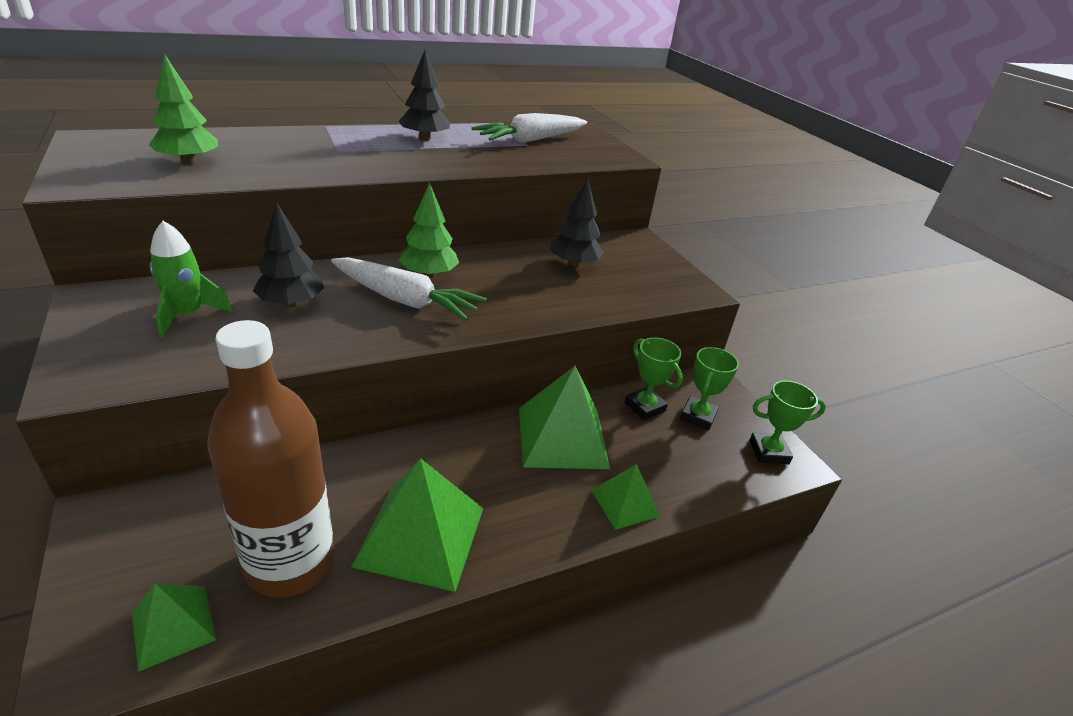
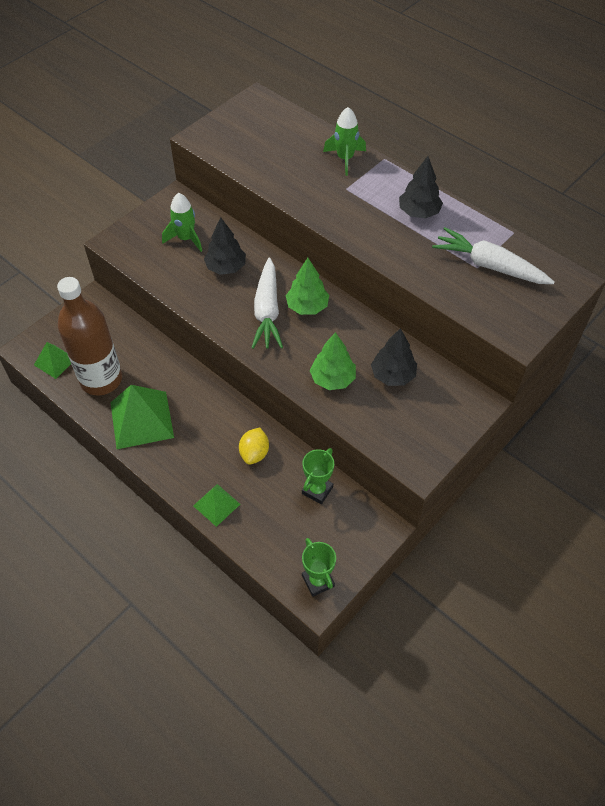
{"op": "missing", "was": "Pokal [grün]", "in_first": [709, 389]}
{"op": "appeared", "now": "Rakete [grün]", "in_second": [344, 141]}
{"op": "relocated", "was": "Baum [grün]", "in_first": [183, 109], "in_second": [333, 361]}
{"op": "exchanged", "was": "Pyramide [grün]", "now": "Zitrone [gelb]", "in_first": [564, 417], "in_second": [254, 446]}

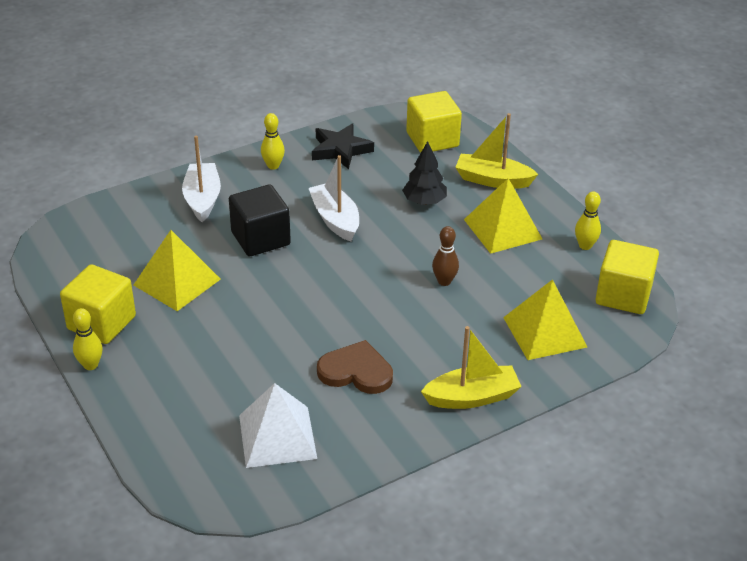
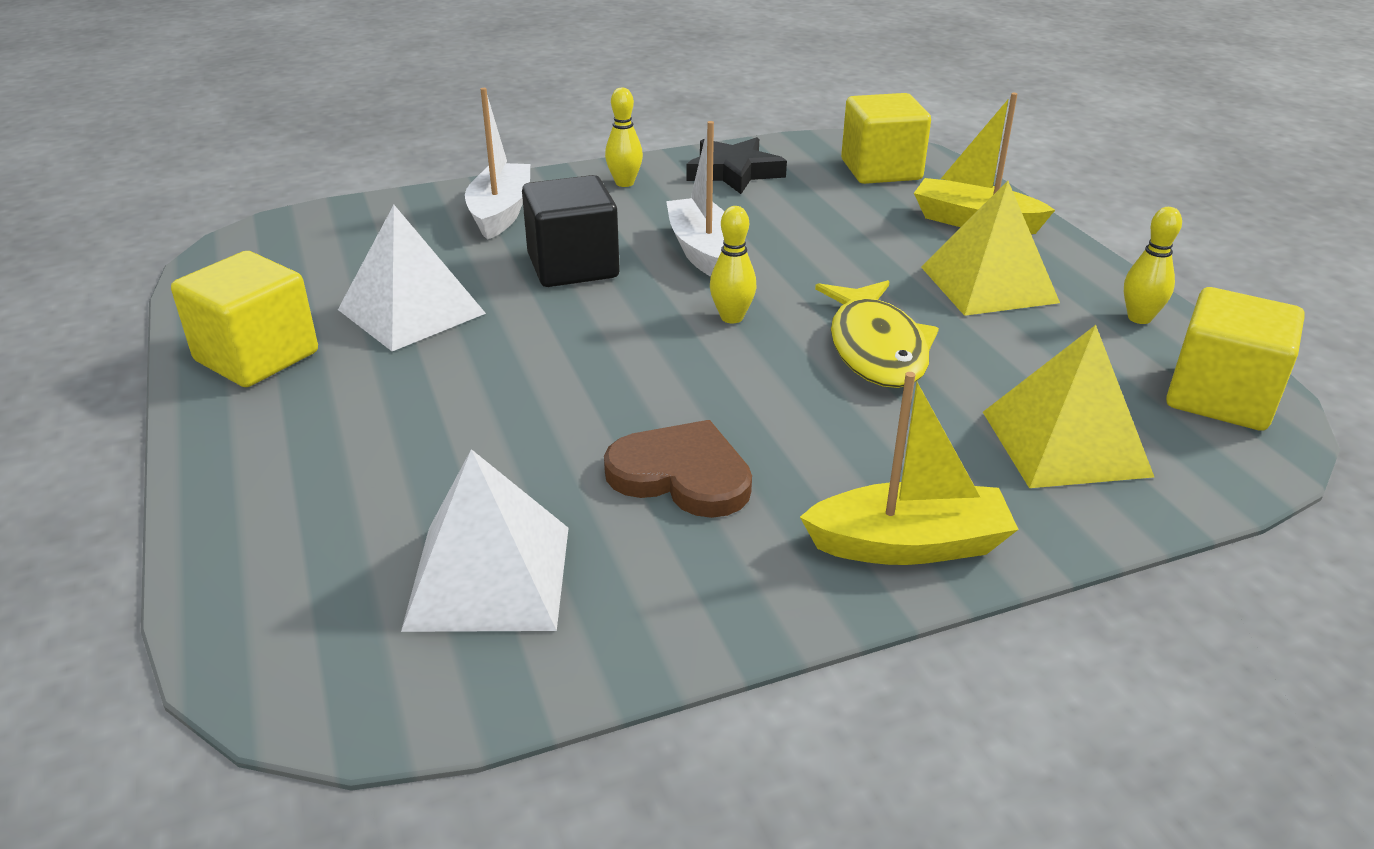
{"op": "missing", "was": "Baum [schwarz]", "in_first": [424, 173]}
{"op": "relocated", "was": "Bowlingkegel [gelb]", "in_first": [88, 339], "in_second": [733, 264]}
{"op": "exchanged", "was": "Bowlingkegel [braun]", "now": "Fisch [gelb]", "in_first": [445, 256], "in_second": [877, 334]}
{"op": "colour", "was": "Pyramide [gelb]", "now": "Pyramide [weiß]", "in_first": [177, 270], "in_second": [412, 278]}

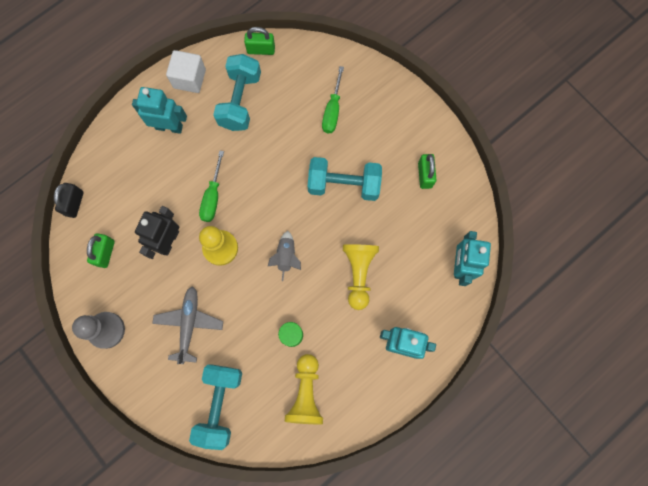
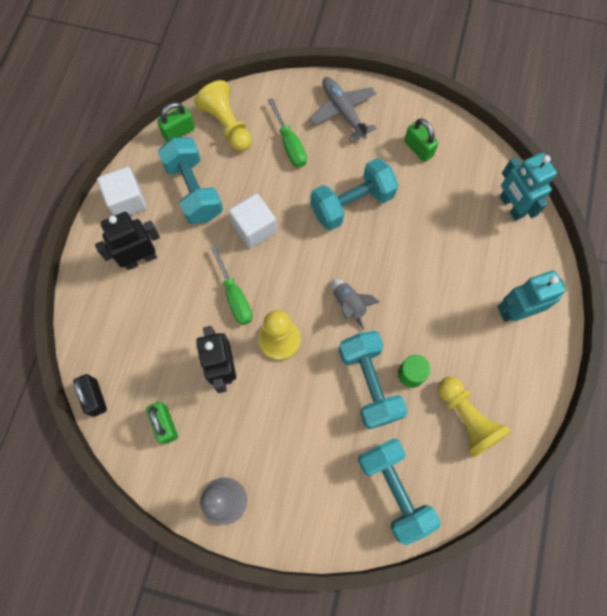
{"op": "appeared", "now": "Kubus [weiß]", "in_second": [253, 220]}
{"op": "appeared", "now": "Hantel [türkis]", "in_second": [373, 380]}
{"op": "relocated", "was": "Flugzeug [grau]", "in_first": [187, 325], "in_second": [343, 109]}
{"op": "relocated", "was": "Bauer [gelb]", "in_first": [361, 277], "in_second": [223, 115]}
{"op": "colour", "was": "Roboter [türkis]", "now": "Roboter [schwarz]", "in_first": [159, 110], "in_second": [127, 241]}

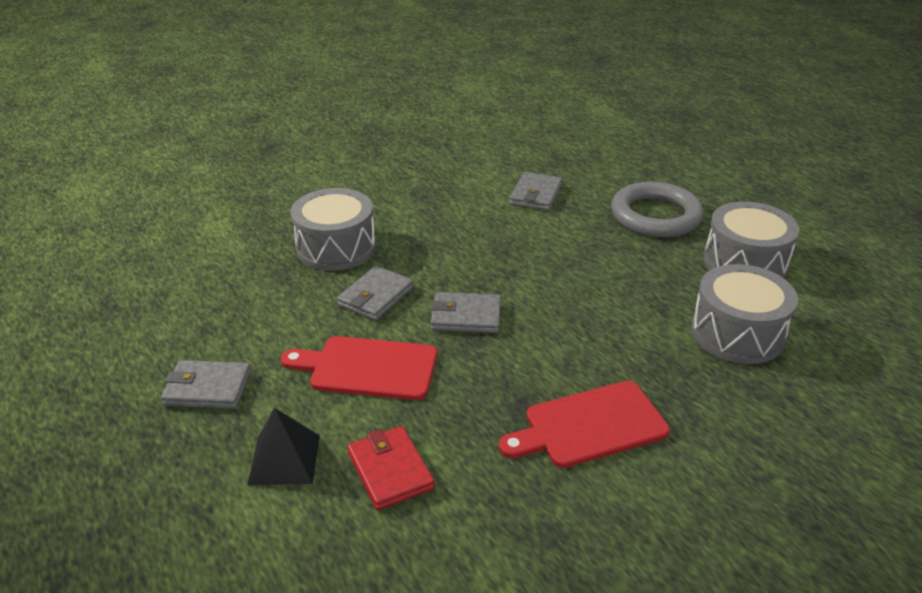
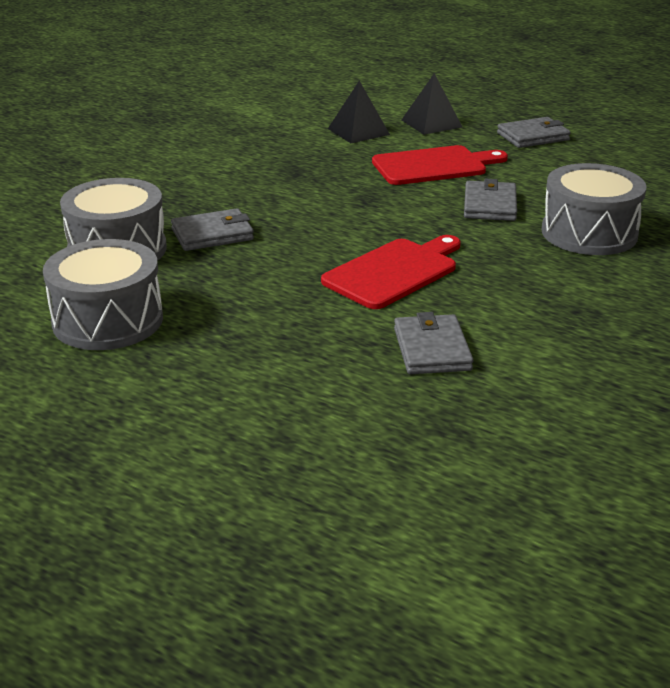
{"op": "missing", "was": "Ring [grau]", "in_first": [657, 209]}
{"op": "relocated", "was": "Geldbörse [grau]", "in_first": [466, 312], "in_second": [212, 229]}
{"op": "relocated", "was": "Schneidebrett [rot]", "in_first": [584, 424], "in_second": [391, 272]}
{"op": "exchanged", "was": "Geldbörse [rot]", "now": "Pyramide [schwarz]", "in_first": [391, 468], "in_second": [359, 112]}

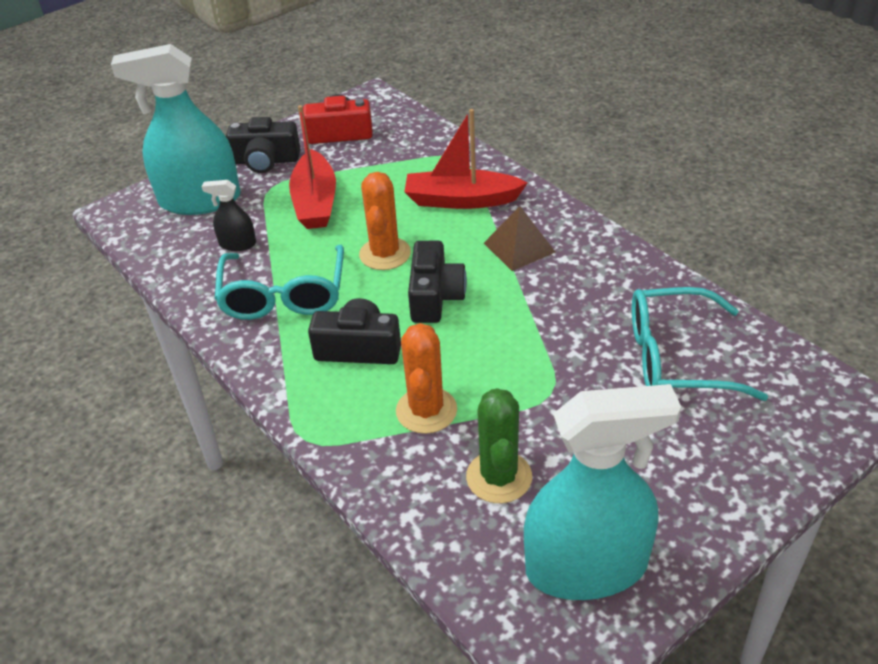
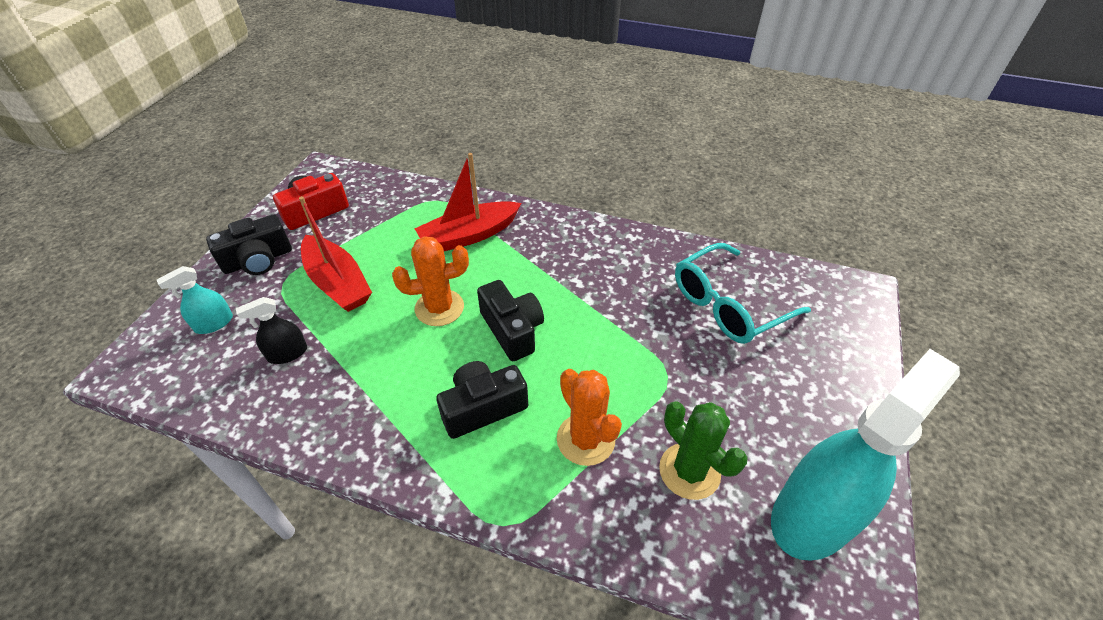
{"op": "missing", "was": "Brille [türkis]", "in_first": [279, 282]}
{"op": "missing", "was": "Pyramide [braun]", "in_first": [520, 238]}
{"op": "spun", "was": "Kaktus [orange]", "in_first": [385, 221], "in_second": [430, 281], "clockwise": -75}
{"op": "size", "was": "Sprühflasche [türkis]", "in_first": [176, 129], "in_second": [195, 300], "ratio": 0.44}

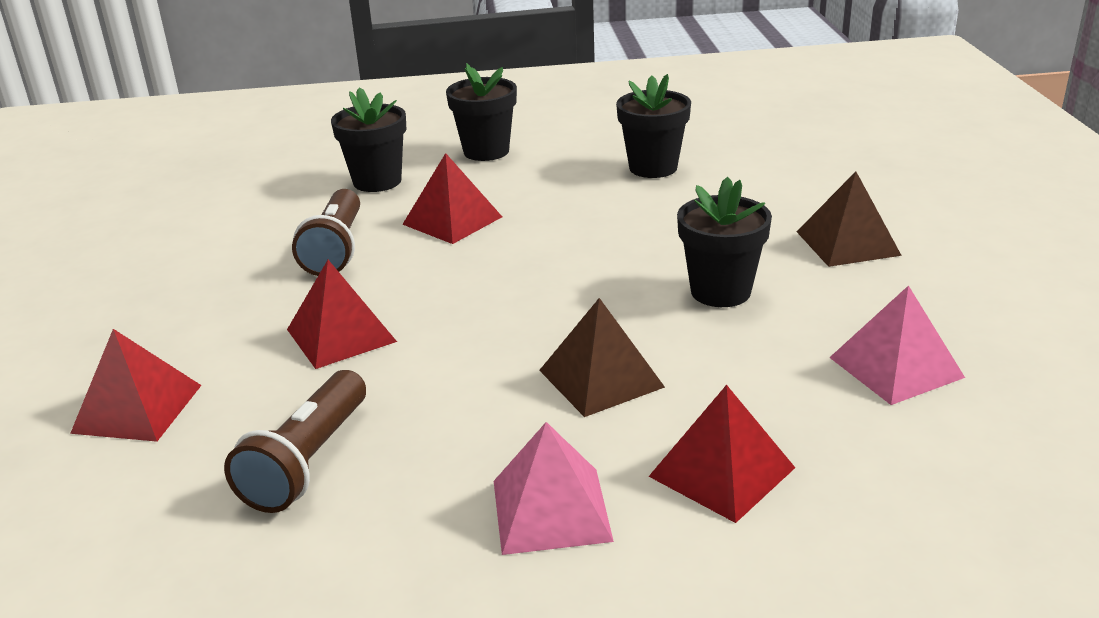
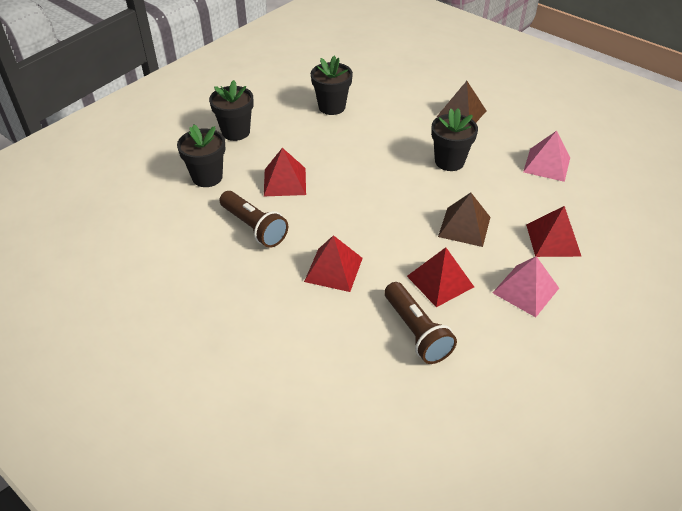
{"op": "relocated", "was": "Pyramide [rot]", "in_first": [136, 385], "in_second": [440, 277]}

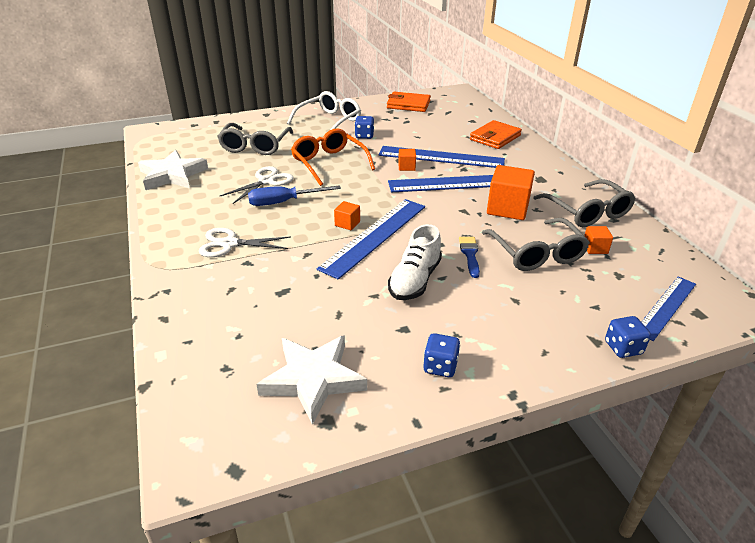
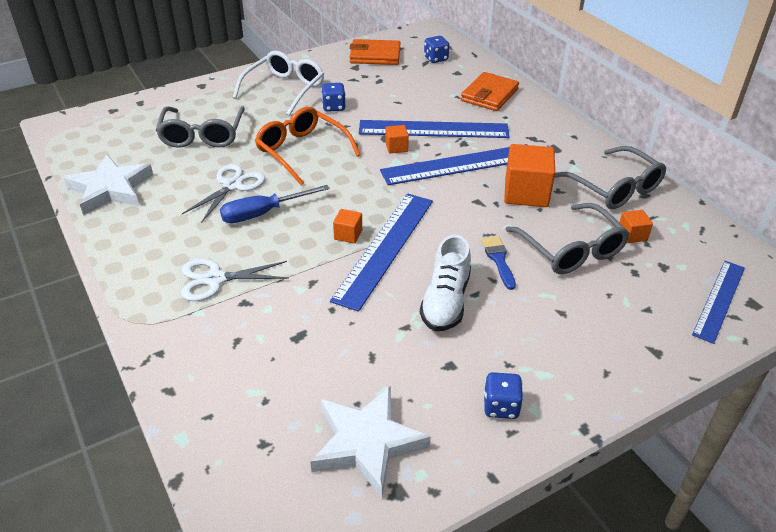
{"op": "relocated", "was": "Spielwürfel [blau]", "in_first": [628, 337], "in_second": [436, 49]}

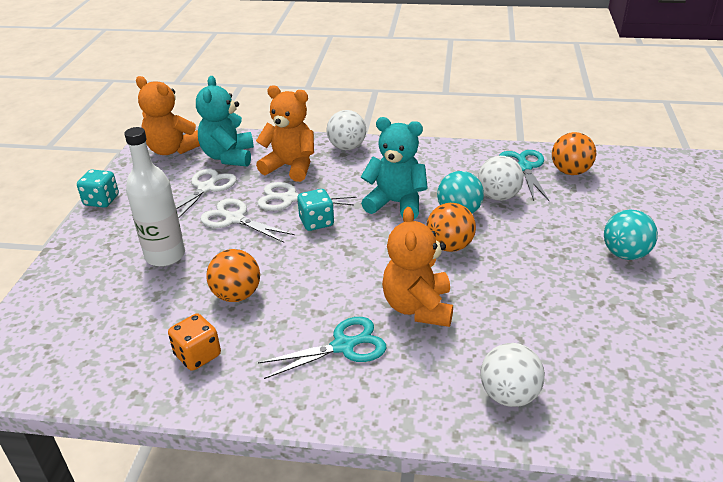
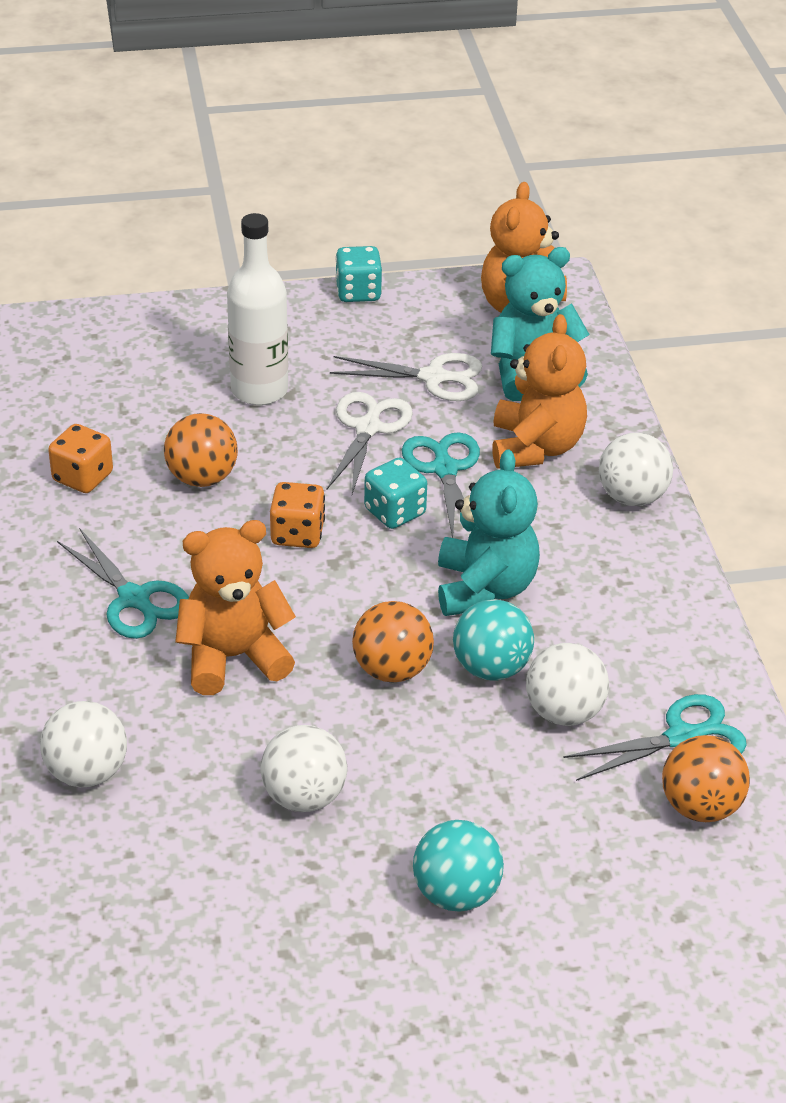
{"op": "appeared", "now": "Ball [weiß]", "in_second": [304, 768]}
{"op": "appeared", "now": "Spielwürfel [orange]", "in_second": [297, 515]}
{"op": "colour", "was": "Schere [weiß]", "now": "Schere [türkis]", "in_first": [307, 196], "in_second": [441, 485]}

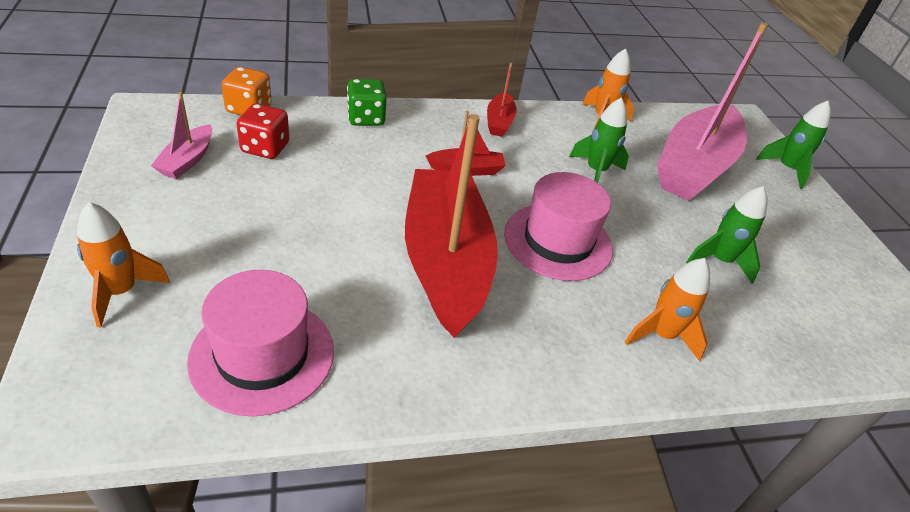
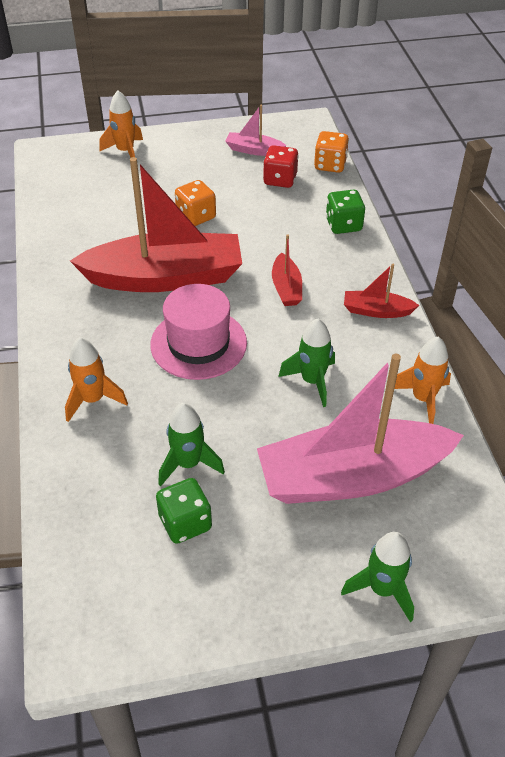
{"op": "missing", "was": "Hut [rosa]", "in_first": [260, 343]}
{"op": "appeared", "now": "Spielwürfel [grün]", "in_second": [184, 511]}
{"op": "appeared", "now": "Spielwürfel [orange]", "in_second": [195, 203]}
{"op": "spun", "was": "Boot [rosa]", "in_first": [712, 111], "in_second": [360, 429], "clockwise": -45}

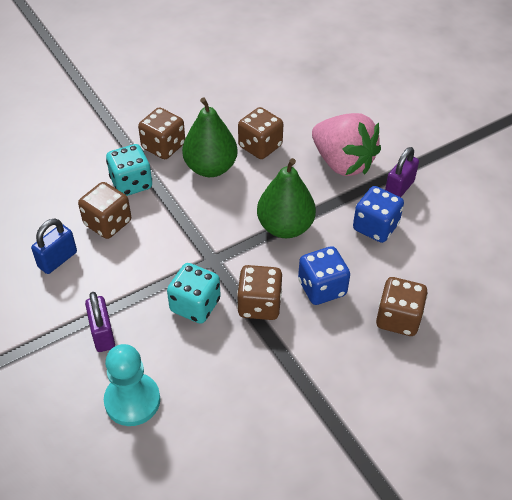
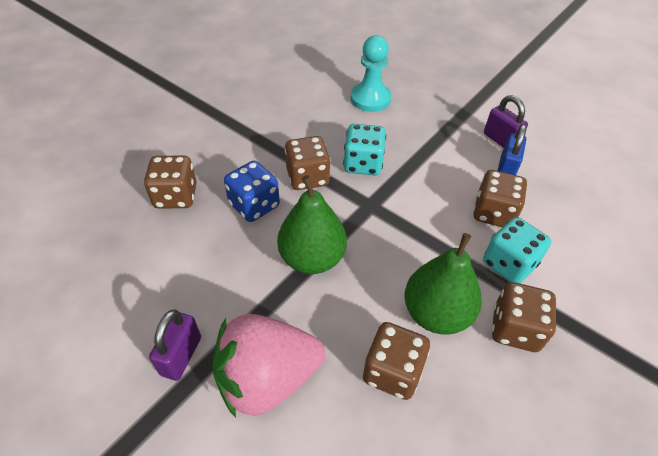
{"op": "missing", "was": "Spielwürfel [blau]", "in_first": [378, 214]}
{"op": "relocated", "was": "Vorhängeschloss [lila]", "in_first": [100, 322], "in_second": [506, 121]}
{"op": "spun", "was": "Erdbeere [rosa]", "in_first": [346, 144], "in_second": [268, 366], "clockwise": -45}

